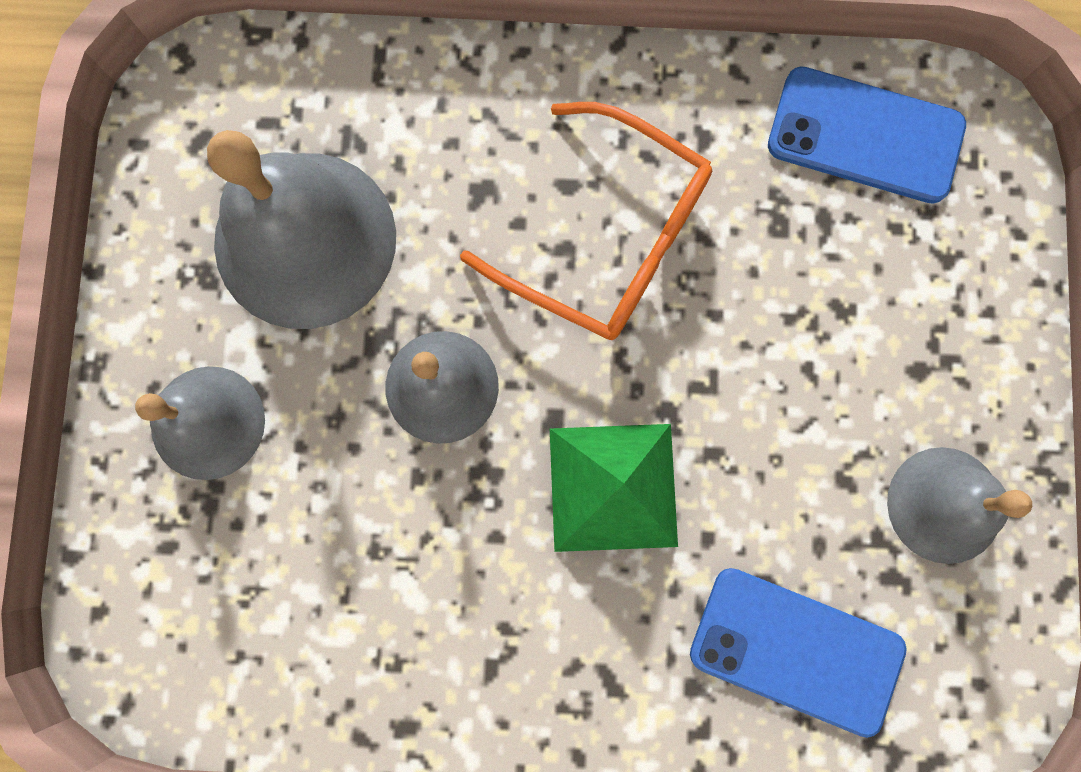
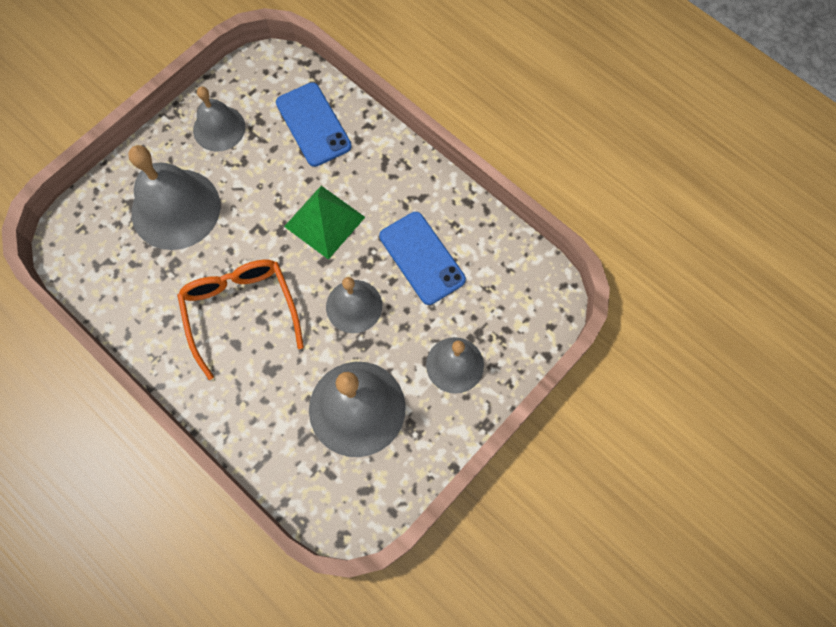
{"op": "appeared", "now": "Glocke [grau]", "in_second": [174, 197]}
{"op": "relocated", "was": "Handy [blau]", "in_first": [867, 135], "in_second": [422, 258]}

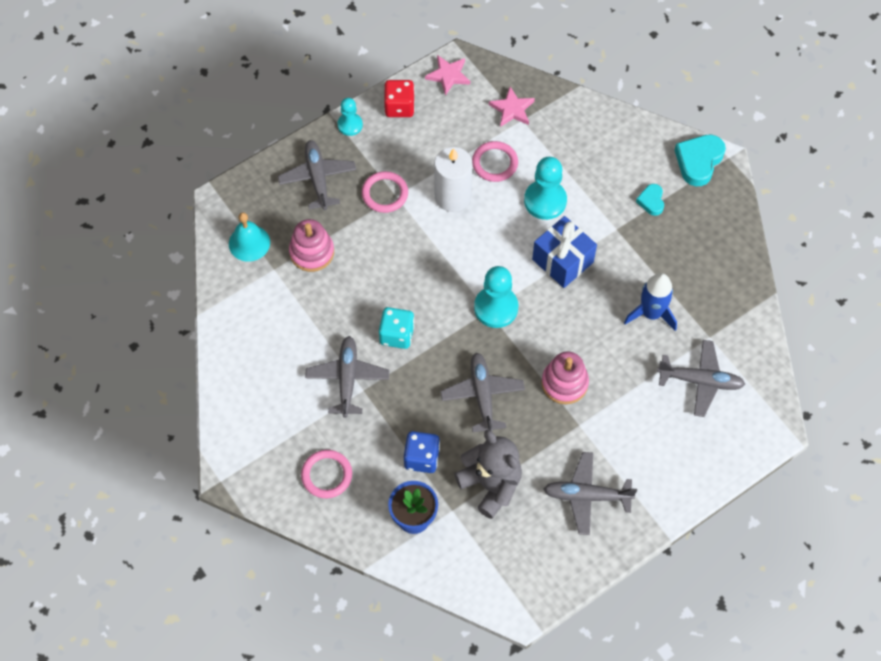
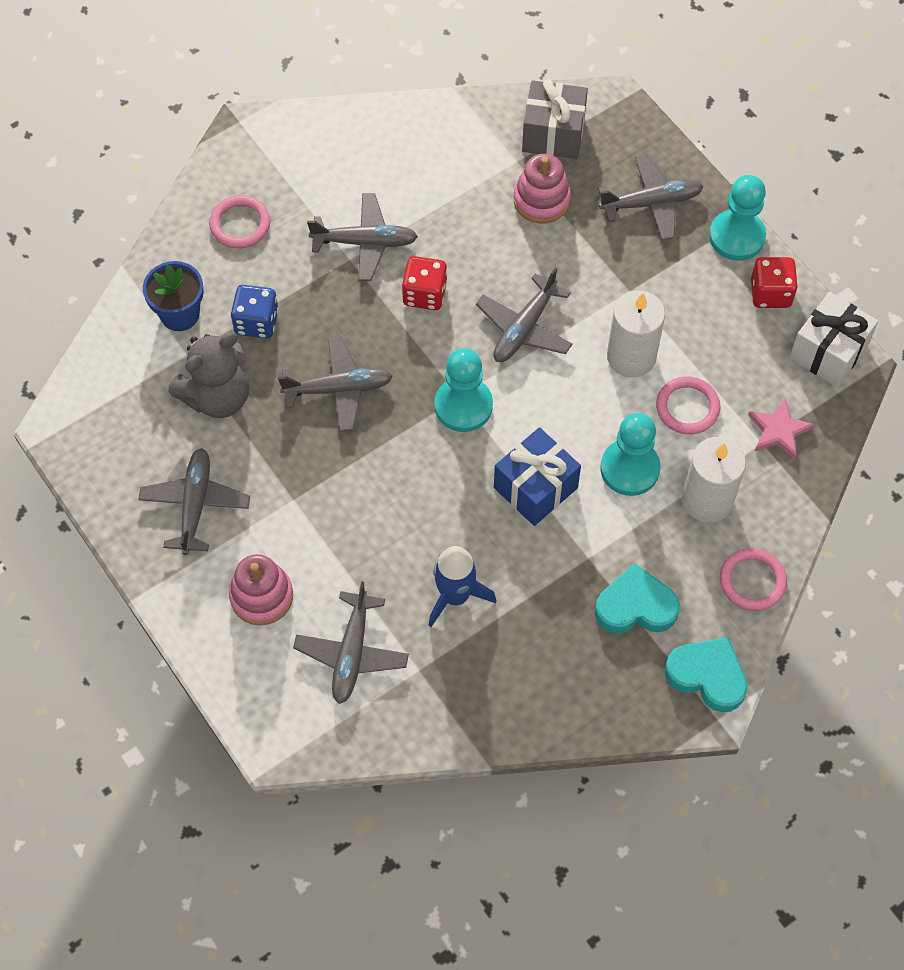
{"op": "appeared", "now": "Flugzeug [grau]", "in_second": [524, 315]}
{"op": "appeared", "now": "Kerze [weiß]", "in_second": [714, 480]}
{"op": "relocated", "was": "Ring [rosa]", "in_first": [385, 192], "in_second": [753, 579]}
{"op": "relocated", "was": "Stapelspielzeug [rosa]", "in_first": [565, 377], "in_second": [261, 589]}
{"op": "exchanged", "was": "Glocke [türkis]", "now": "Geschenk [grau]", "in_first": [249, 237], "in_second": [555, 119]}
{"op": "exchanged", "was": "Stern [rosa]", "now": "Geschenk [weiß]", "in_first": [447, 75], "in_second": [833, 339]}
{"op": "colour", "was": "Spielwürfel [türkis]", "now": "Spielwürfel [rot]", "in_first": [397, 328], "in_second": [424, 283]}
{"op": "size", "was": "Bauer [türkis]", "in_first": [350, 117], "in_second": [737, 218], "ratio": 1.65}
{"op": "size", "was": "Herz [türkis]", "in_first": [650, 200], "in_second": [637, 598], "ratio": 1.76}

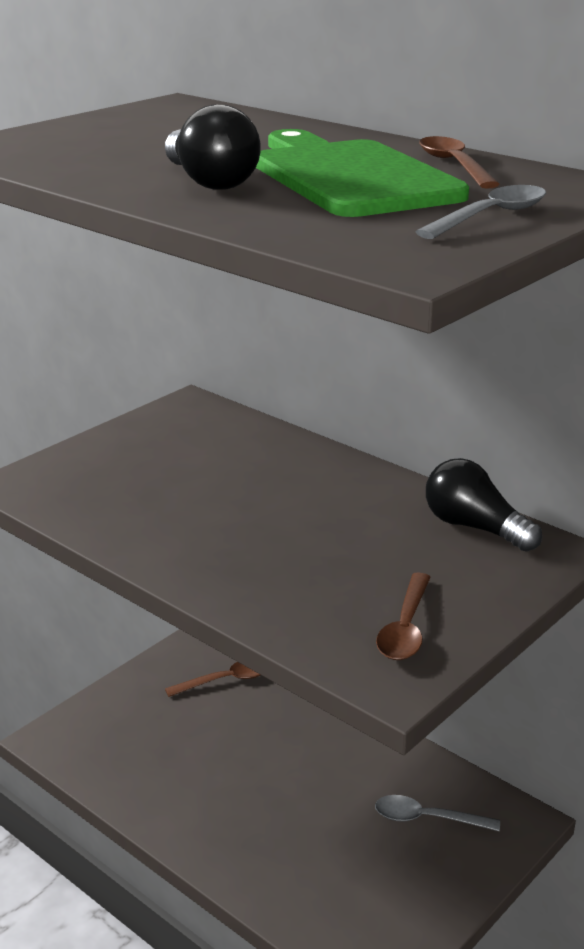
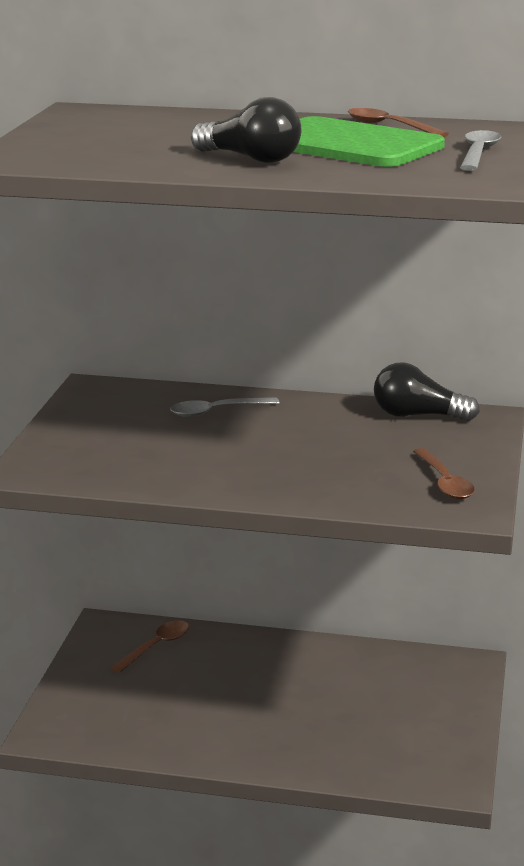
{"op": "relocated", "was": "Löffel [grau]", "in_first": [437, 813], "in_second": [225, 407]}

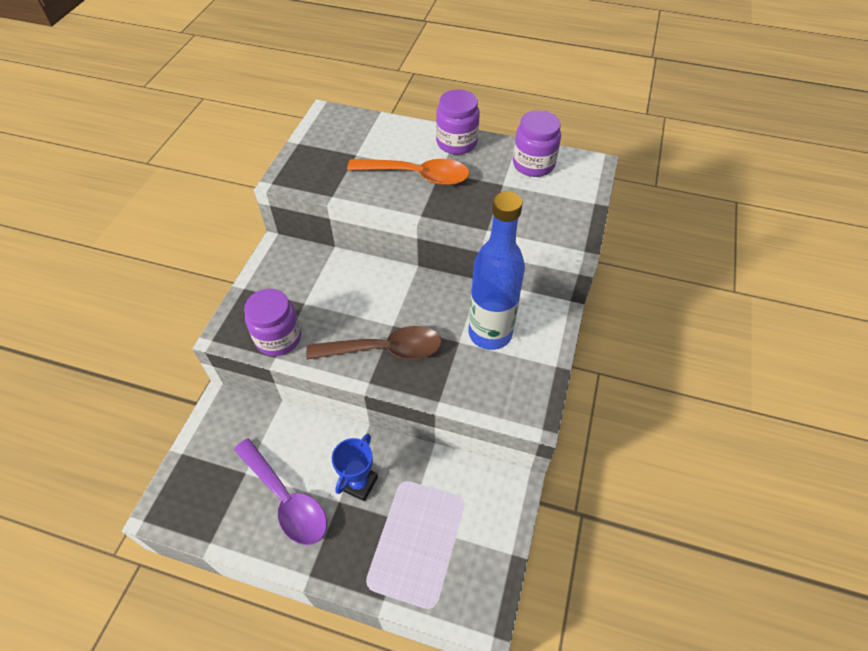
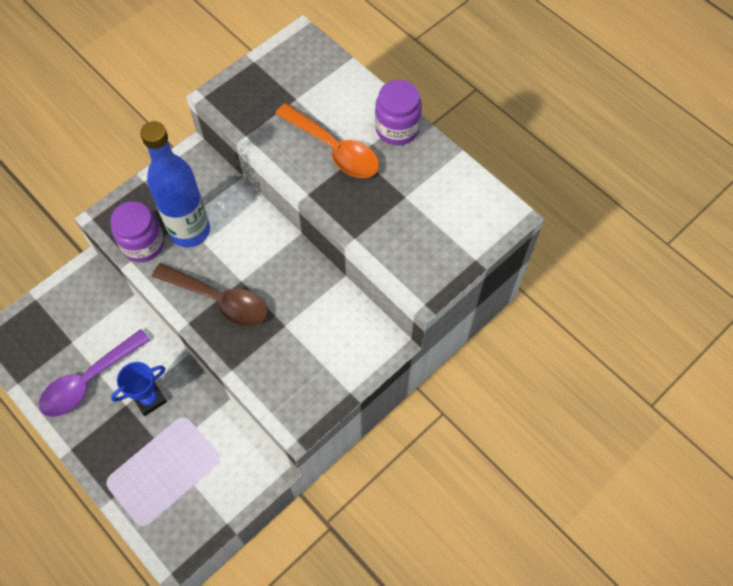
{"op": "missing", "was": "Einmachglas [lila]", "in_first": [537, 143]}
{"op": "relocated", "was": "Flasche [blau]", "in_first": [497, 270], "in_second": [175, 184]}
{"op": "spun", "was": "Löffel [lila]", "in_first": [280, 491], "in_second": [94, 373], "clockwise": 60}

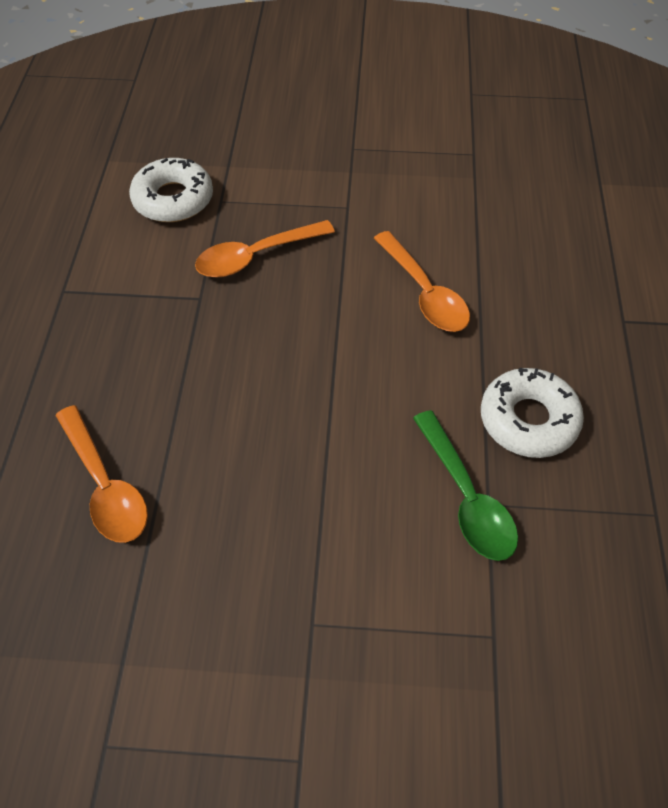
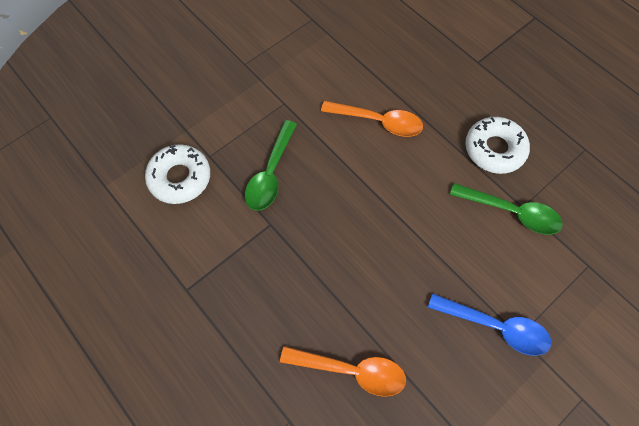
{"op": "appeared", "now": "Löffel [blau]", "in_second": [489, 324]}
{"op": "colour", "was": "Löffel [orange]", "now": "Löffel [grün]", "in_first": [265, 249], "in_second": [271, 165]}

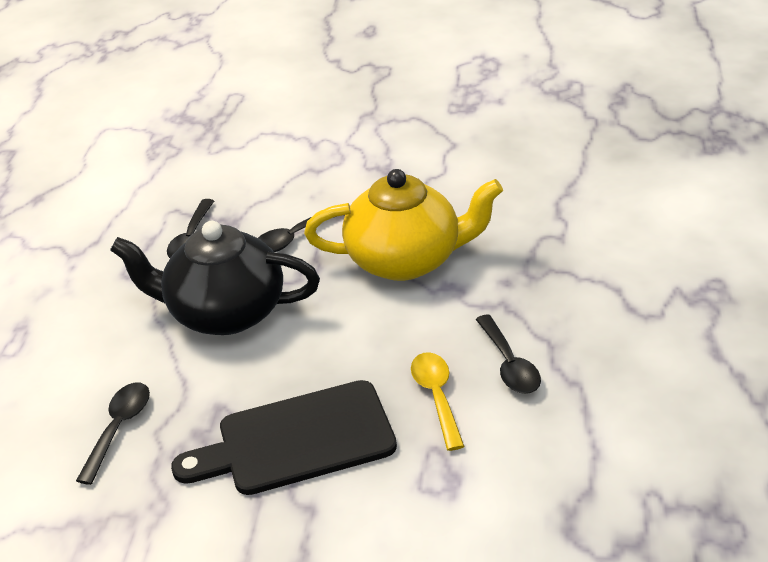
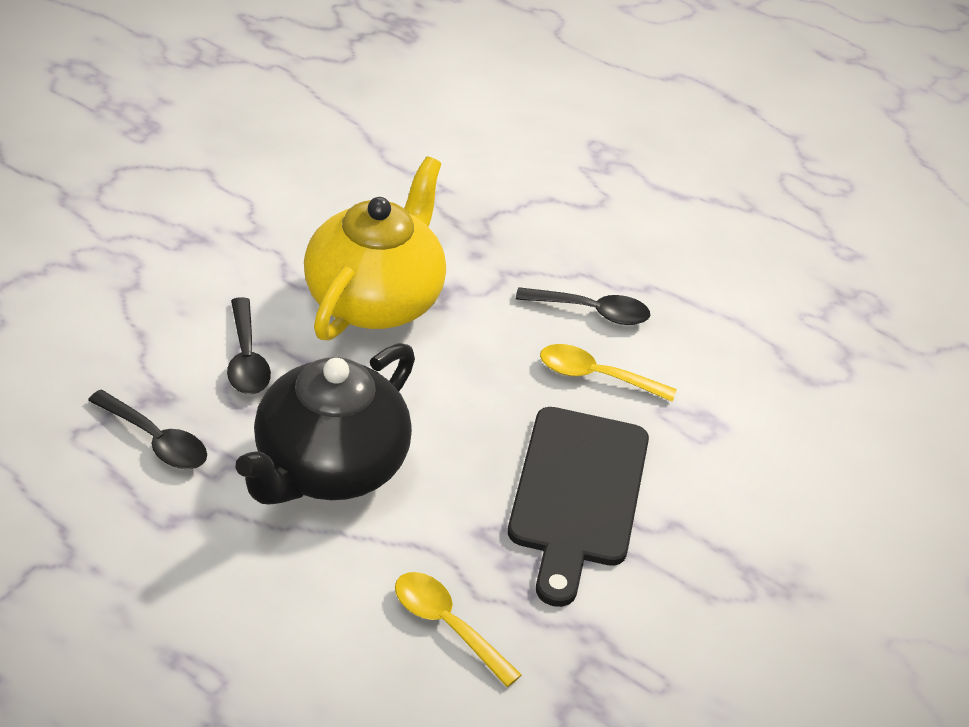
{"op": "colour", "was": "Löffel [schwarz]", "now": "Löffel [gelb]", "in_first": [113, 434], "in_second": [458, 629]}

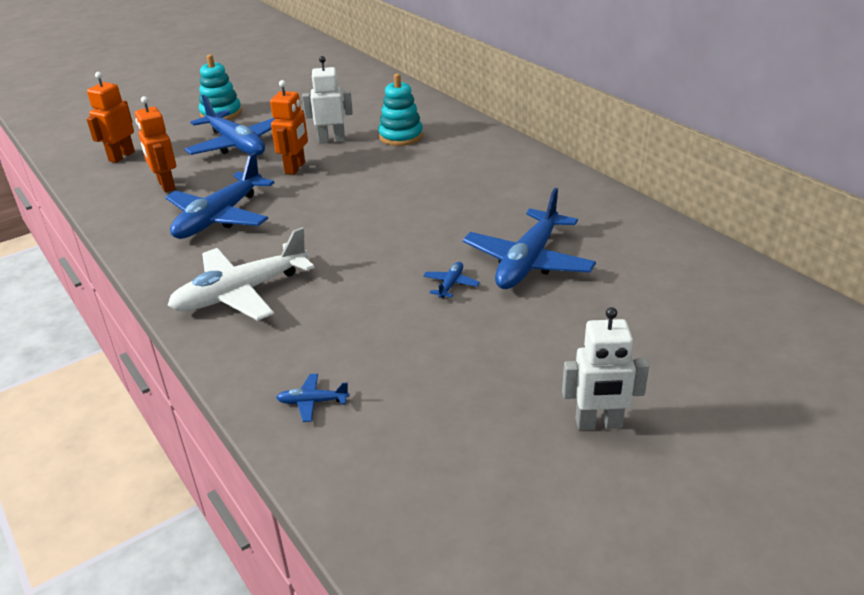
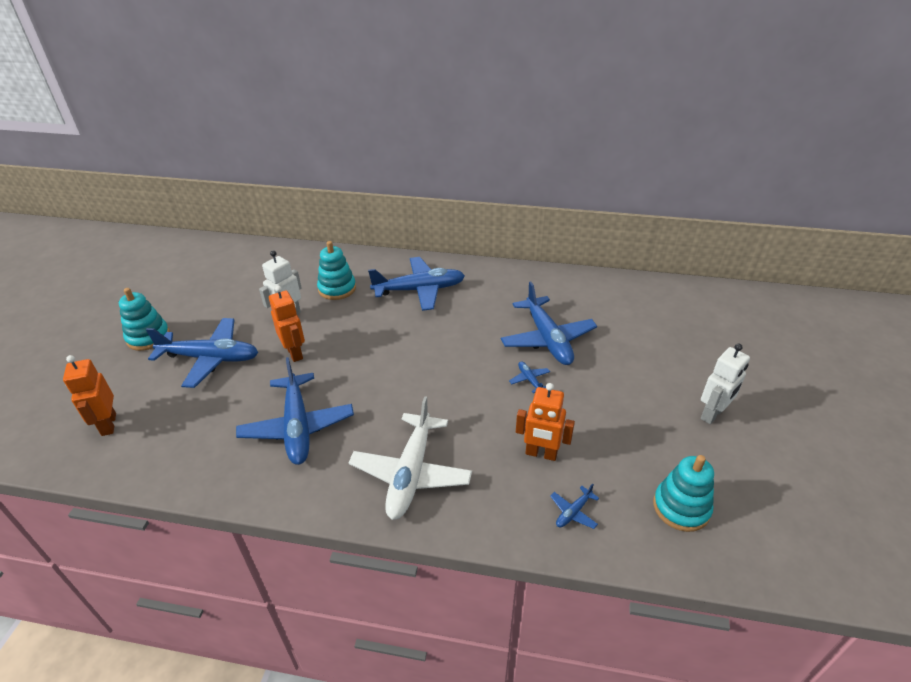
{"op": "appeared", "now": "Flugzeug [blau]", "in_second": [416, 284]}
{"op": "appeared", "now": "Stapelspielzeug [türkis]", "in_second": [683, 493]}
{"op": "relocated", "was": "Roboter [orange]", "in_first": [155, 144], "in_second": [545, 422]}

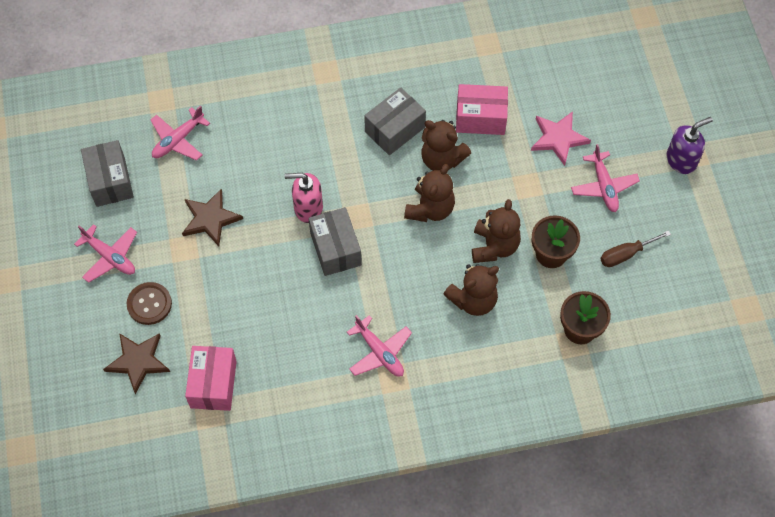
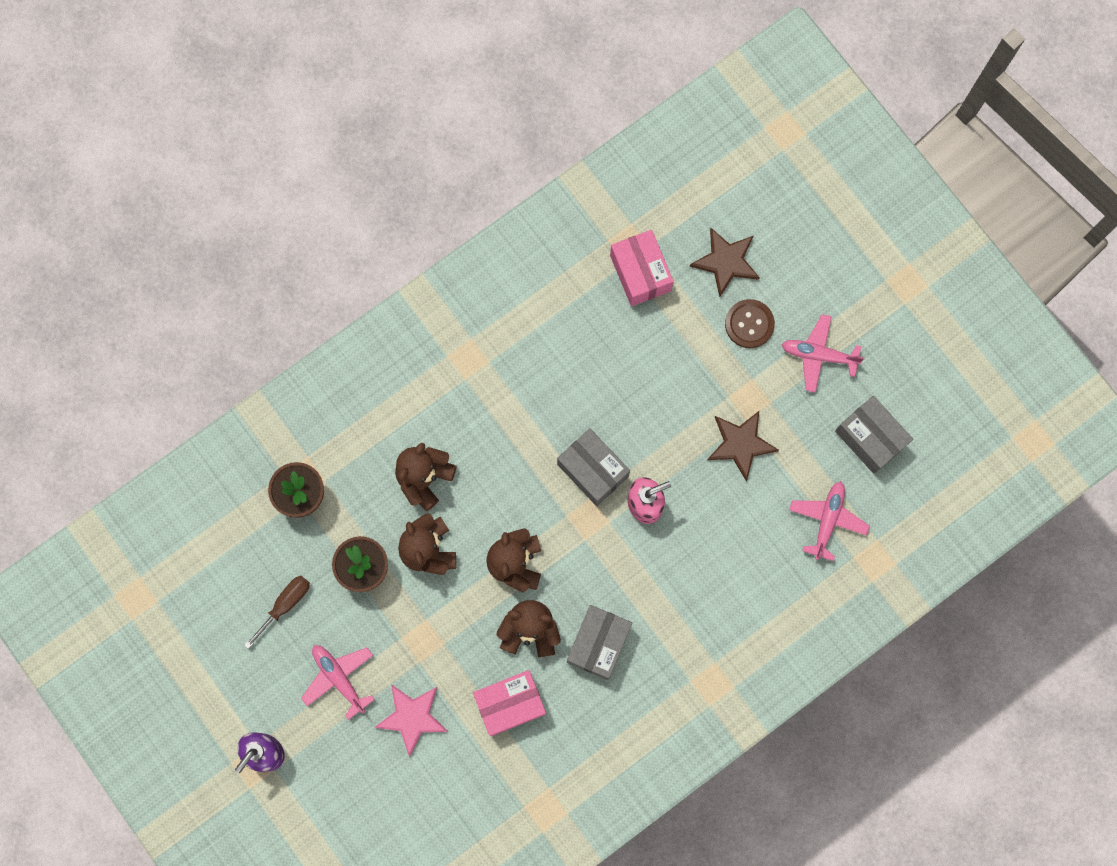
{"op": "missing", "was": "Flugzeug [rosa]", "in_first": [379, 346]}

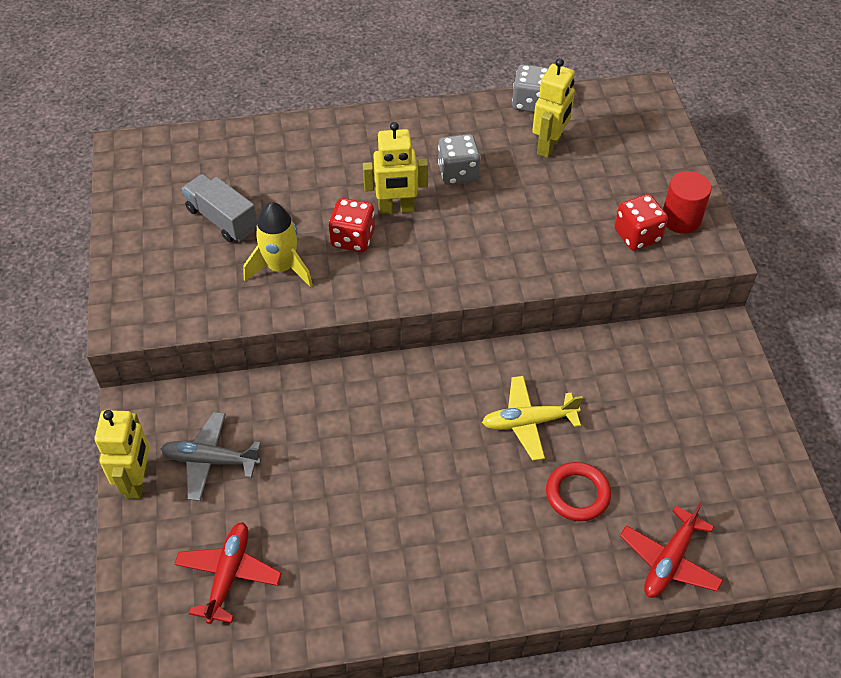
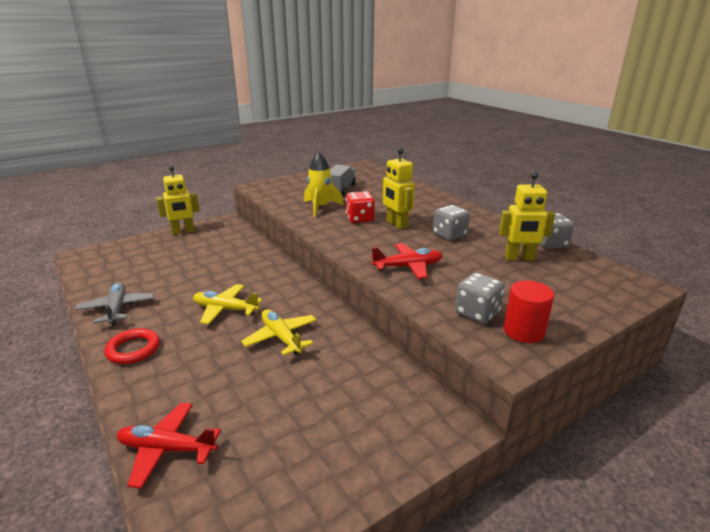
{"op": "appeared", "now": "Flugzeug [gelb]", "in_second": [228, 304]}
{"op": "relocated", "was": "Flugzeug [grau]", "in_first": [210, 456], "in_second": [114, 303]}
{"op": "relocated", "was": "Flugzeug [rot]", "in_first": [228, 573], "in_second": [407, 261]}
{"op": "relocated", "was": "Ring [rot]", "in_first": [578, 491], "in_second": [132, 346]}
{"op": "colour", "was": "Spielwürfel [rot]", "now": "Spielwürfel [grau]", "in_first": [641, 222], "in_second": [480, 298]}

